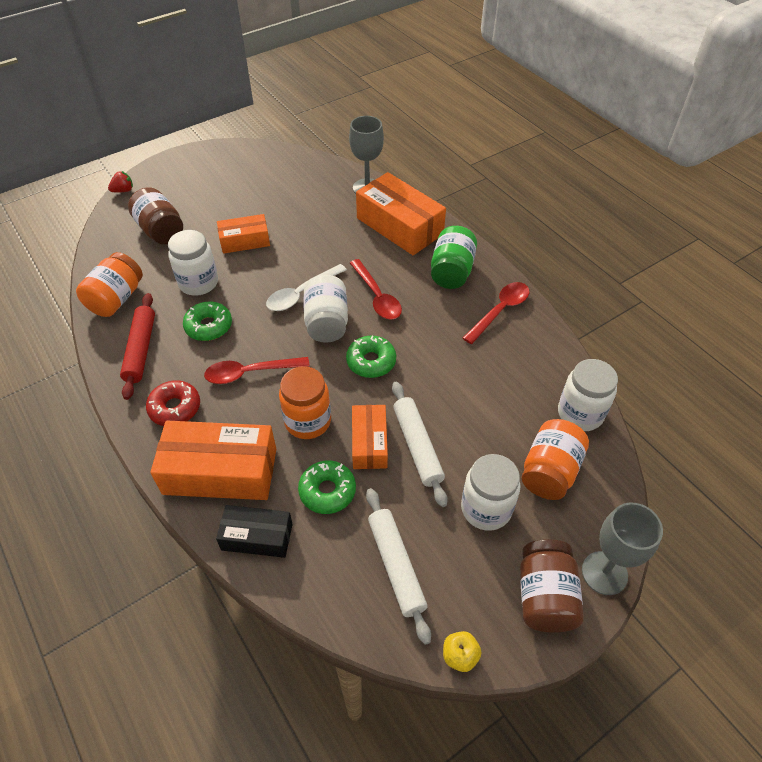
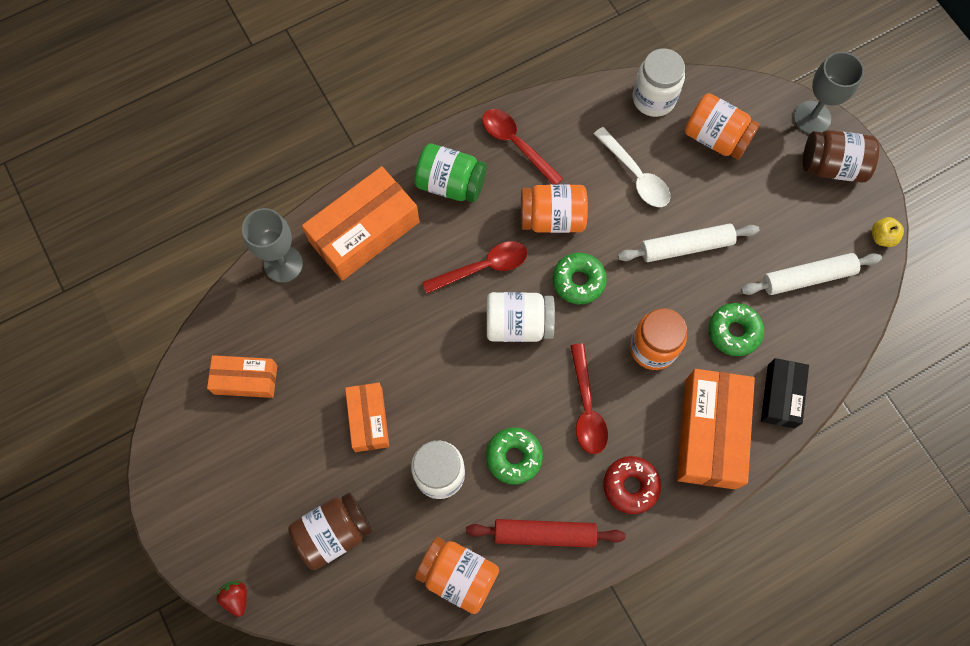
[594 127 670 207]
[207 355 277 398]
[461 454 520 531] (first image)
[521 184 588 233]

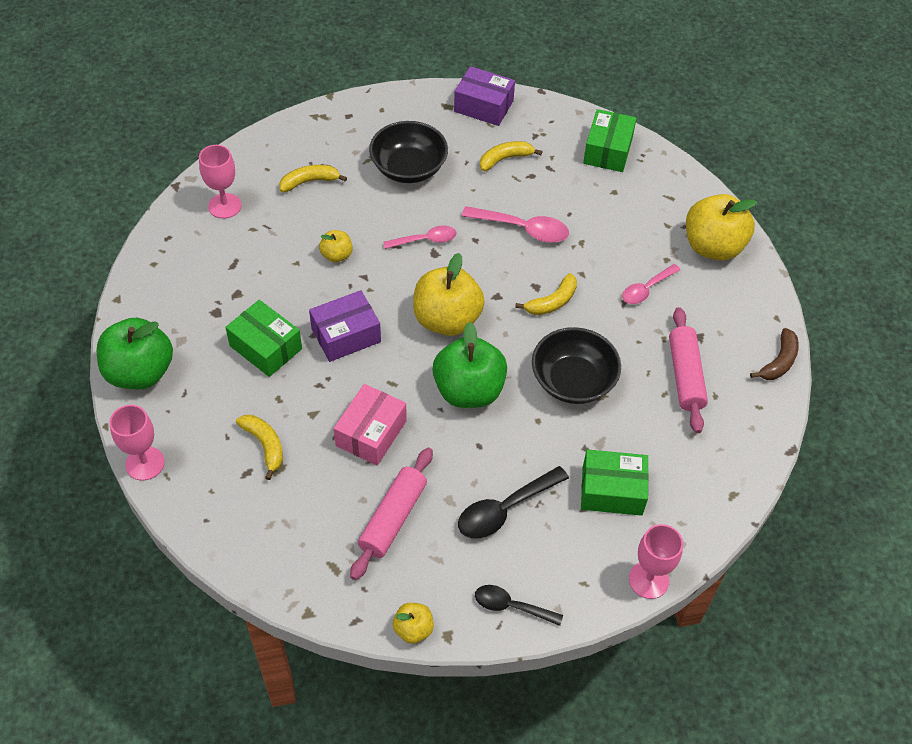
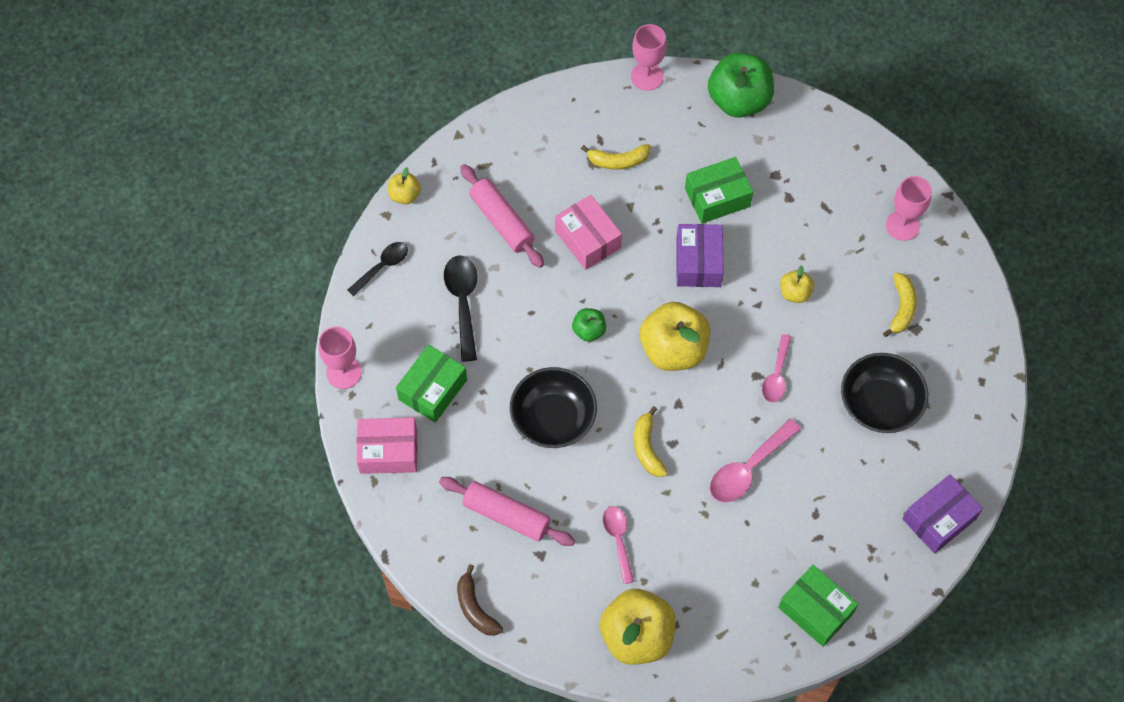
[572 308 606 342]
[480 141 542 171] (first image)
[357 417 417 474]

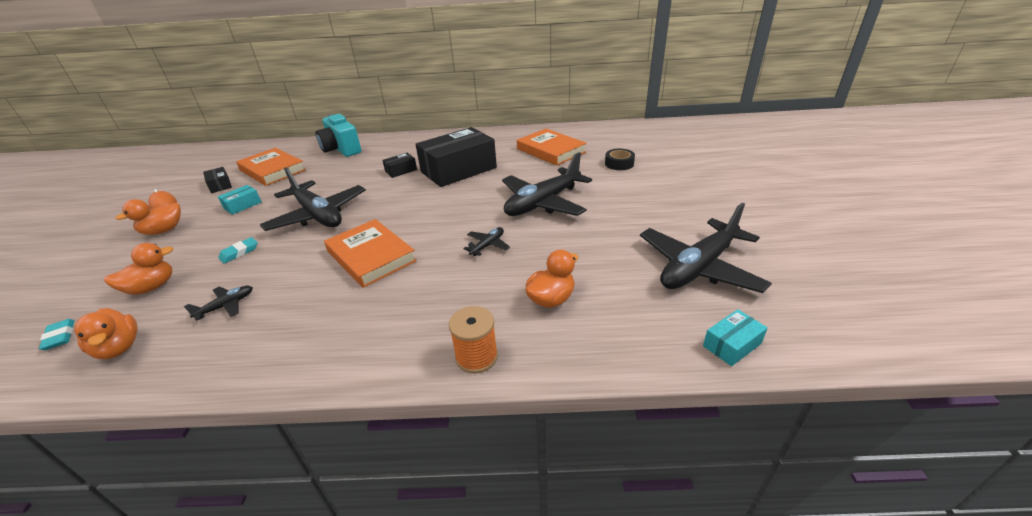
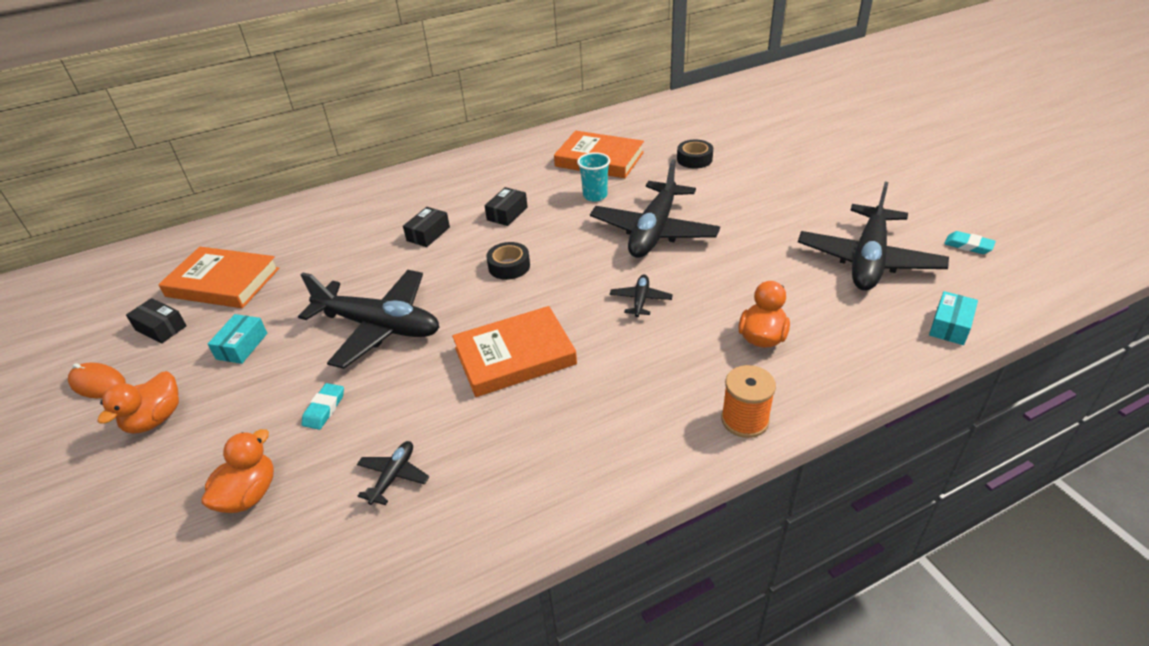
[944 231 996 254]
[74 308 138 359] (first image)
[315 114 361 157] (first image)
[452 306 577 397]
[485 187 528 226]
[486 242 530 280]
[577 152 610 202]

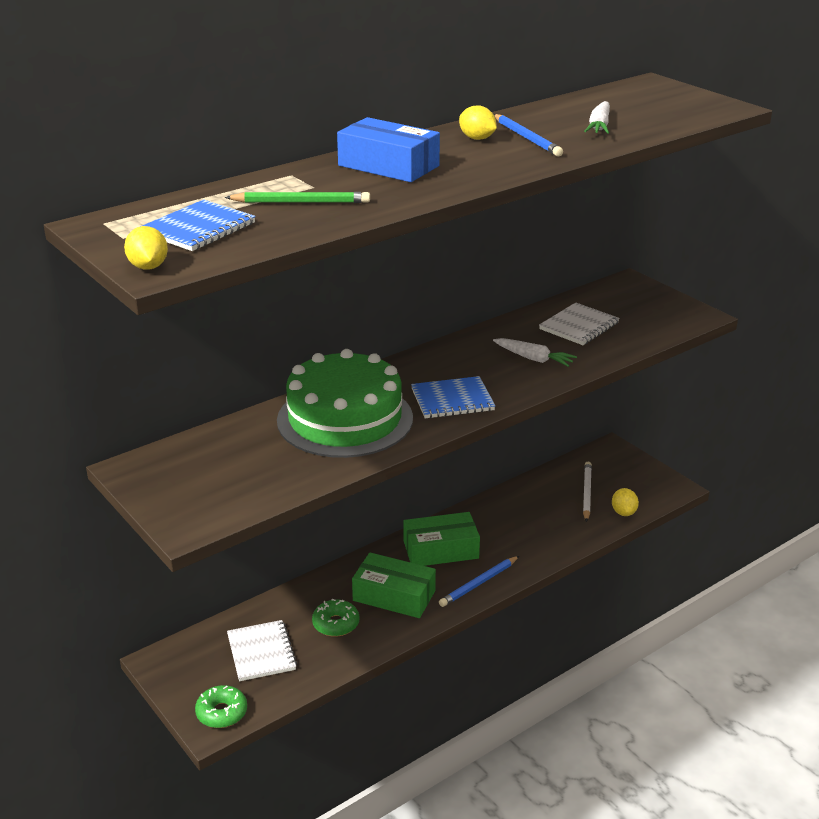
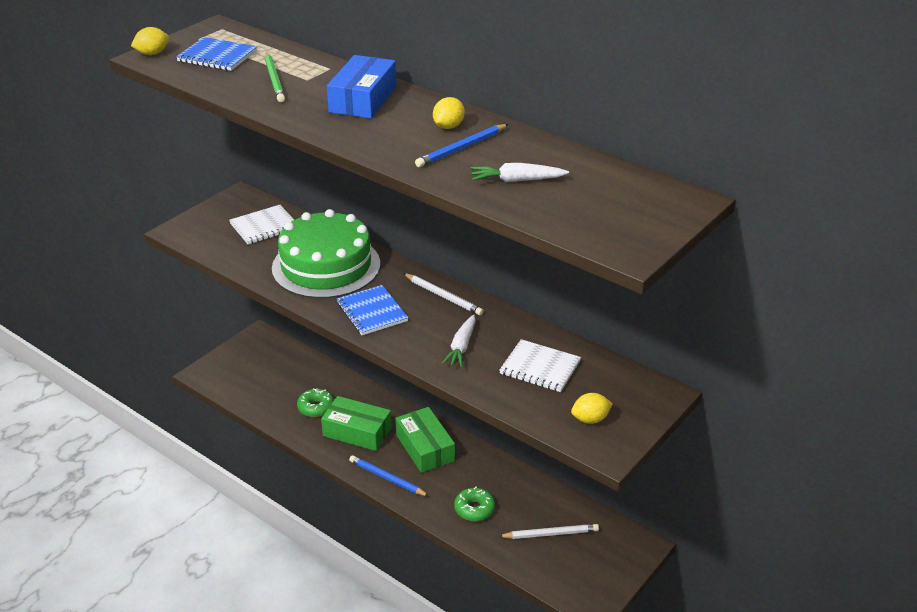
[454 487 495 521]
[229 205 294 244]
[321 396 392 451]
[571 393 613 424]
[403 273 484 316]

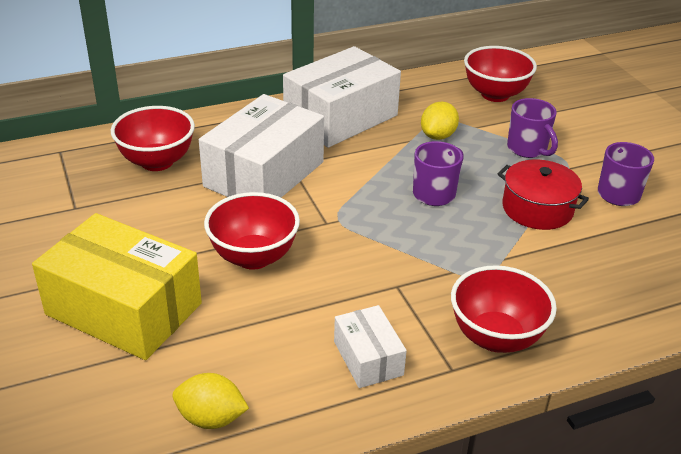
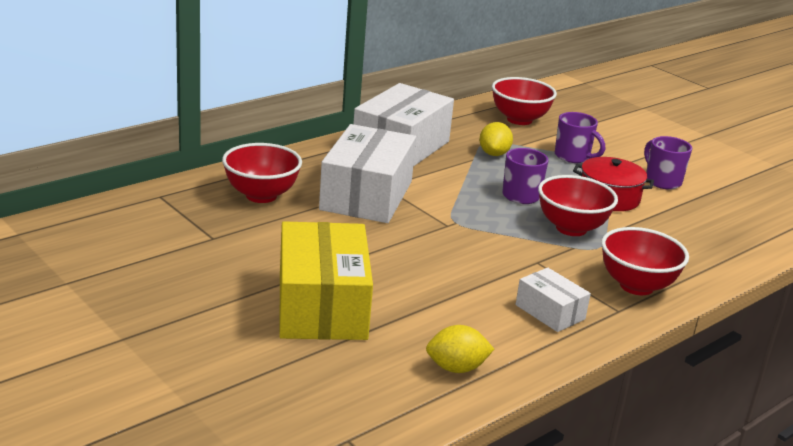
[279 221 373 340]
[538 175 618 236]

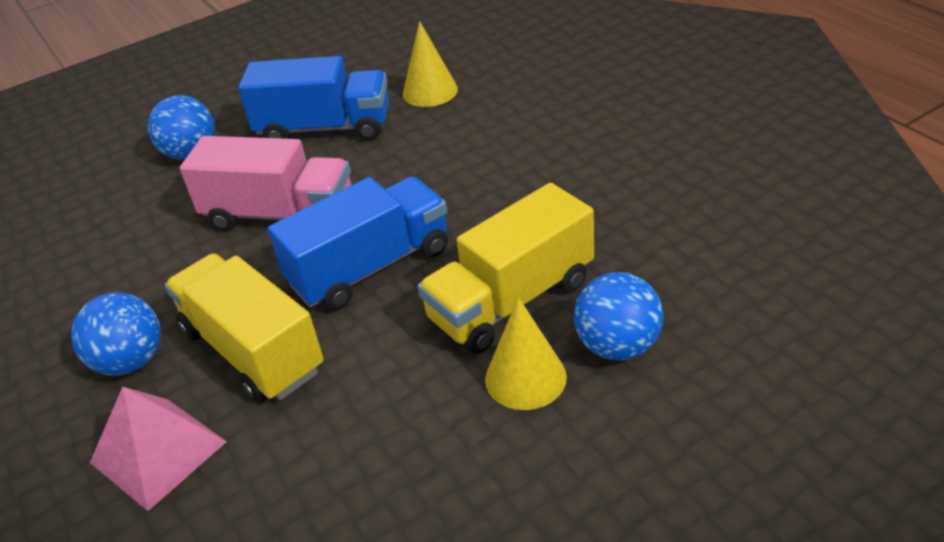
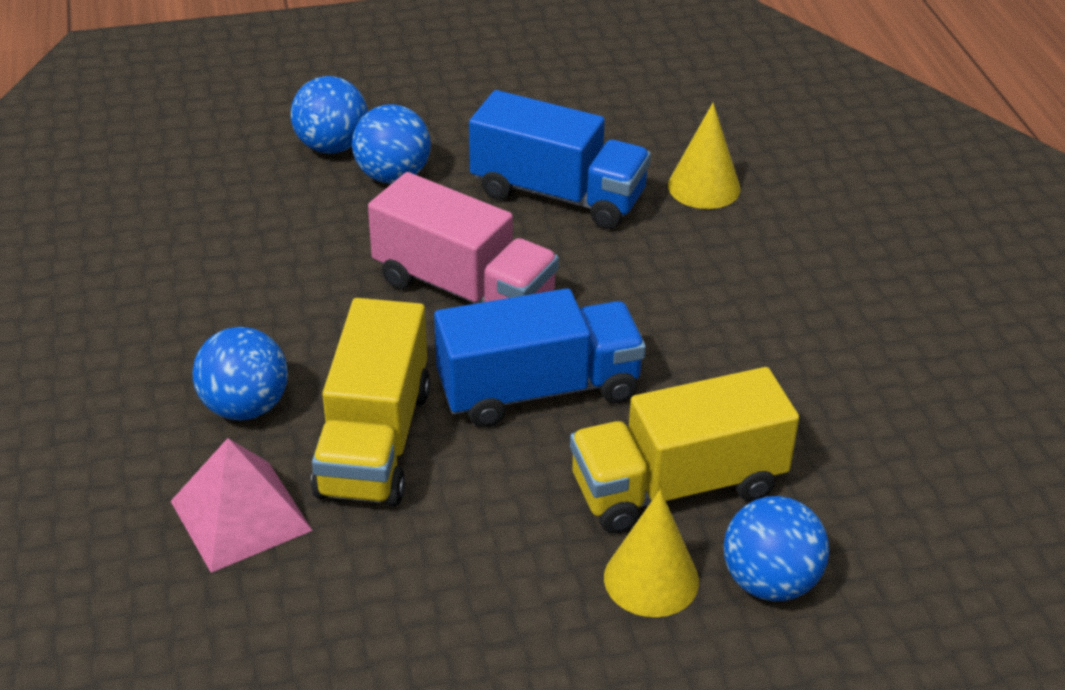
[311 298 430 506]
[291 76 368 154]

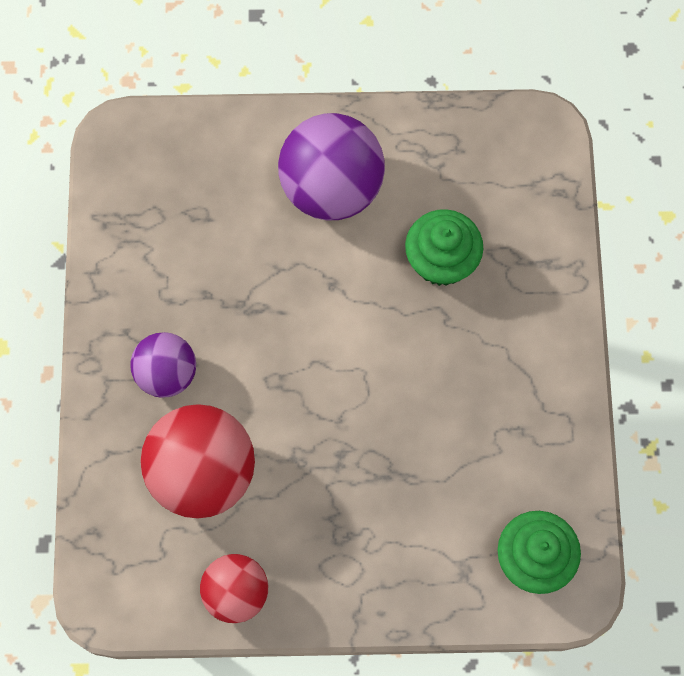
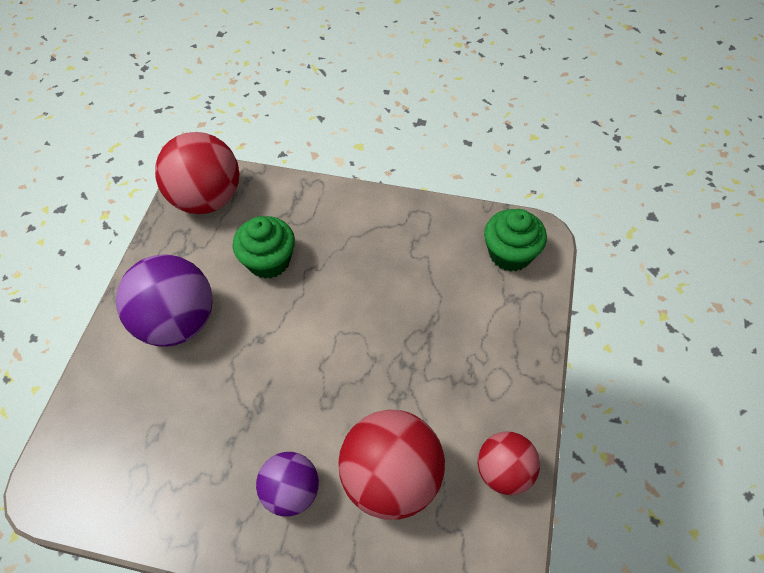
[155 132 239 214]

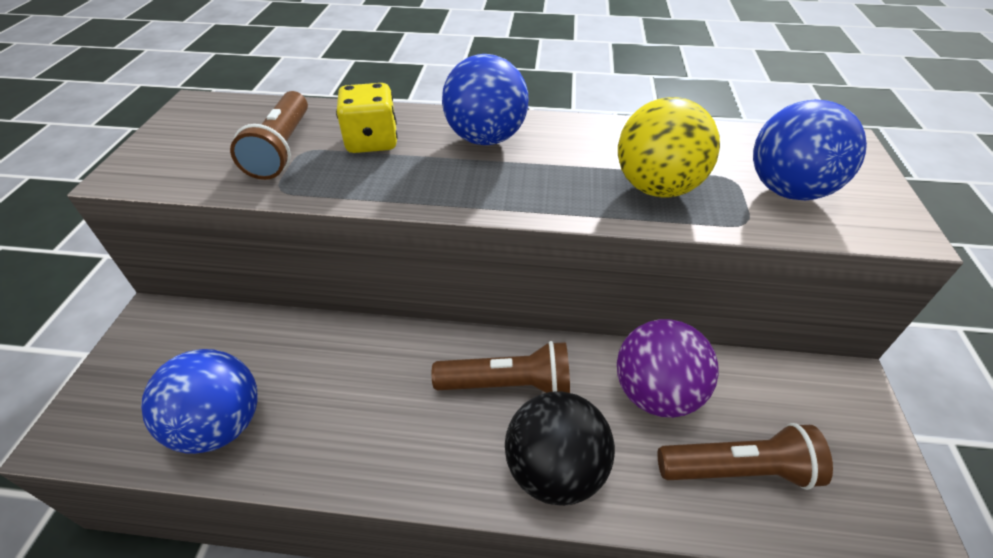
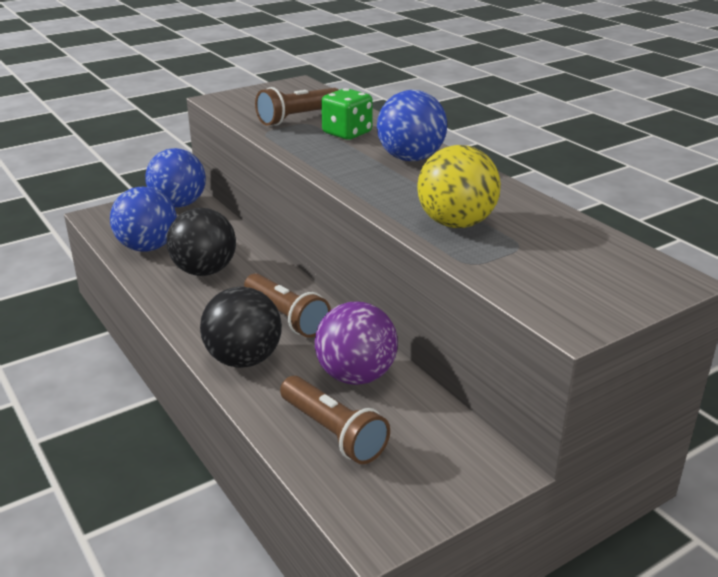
[321 88 373 140]
[145 148 206 207]
[167 208 236 276]

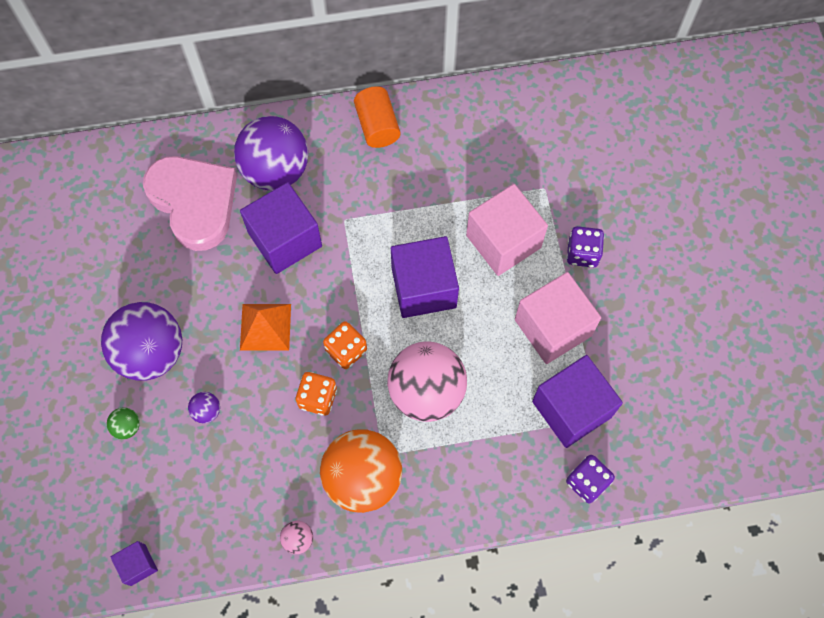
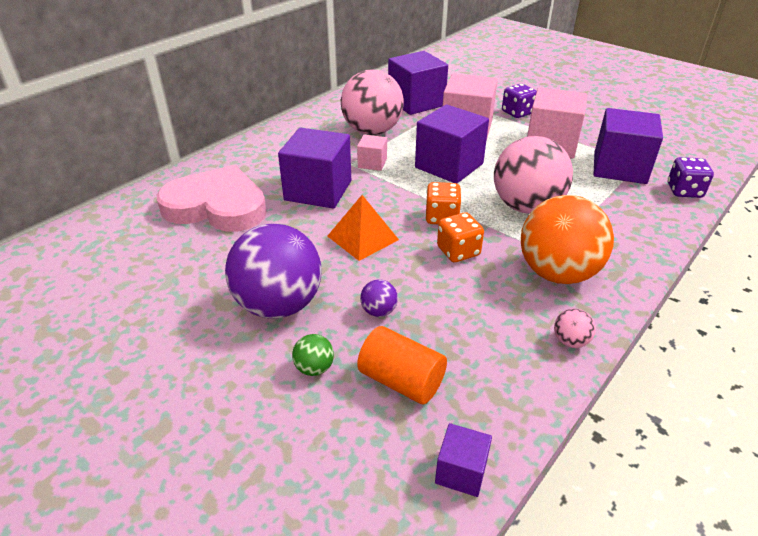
[234 116 308 191] (first image)
[357 326 447 405]
[341 70 404 135]
[357 135 387 171]
[388 51 448 115]

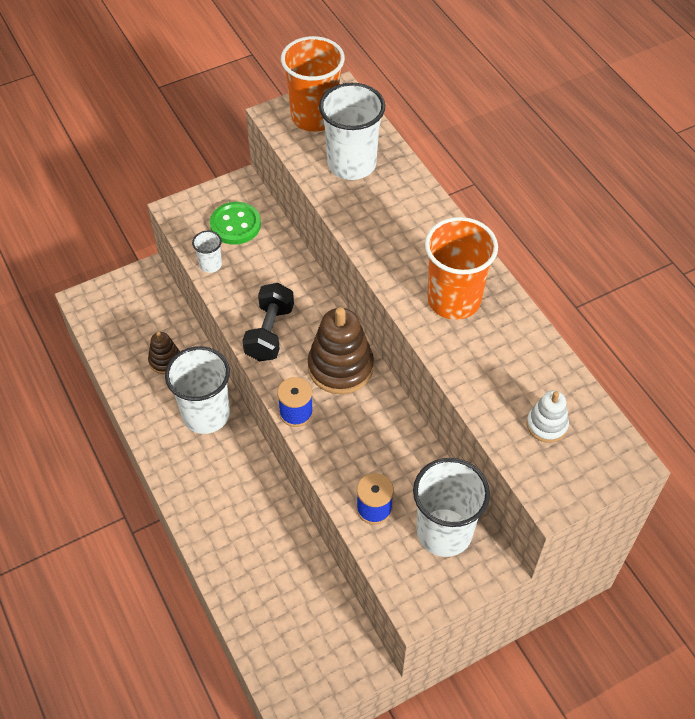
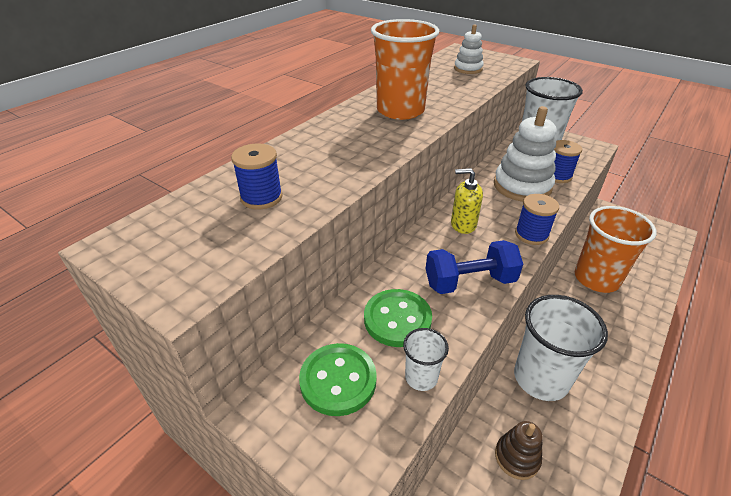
[426 240 523 294]
[575 206 657 293]
[451 168 483 234]
[231 144 283 210]
[364 289 432 347]
[494 106 557 202]

